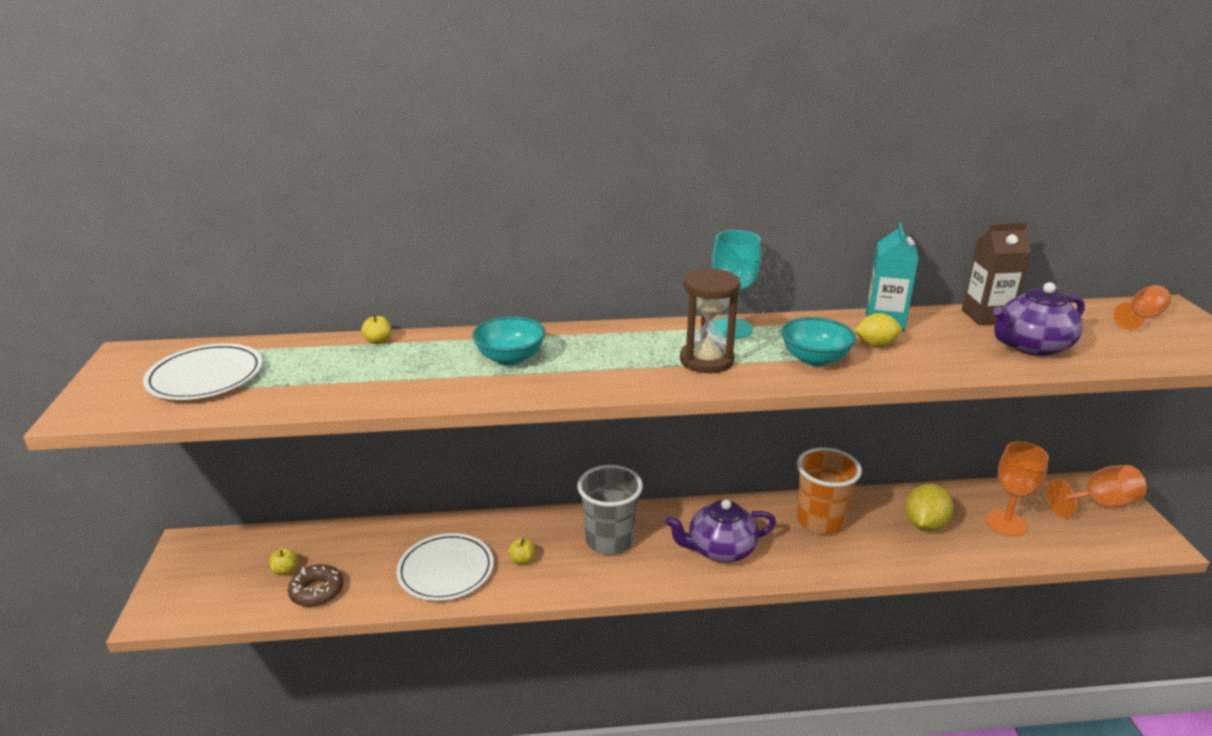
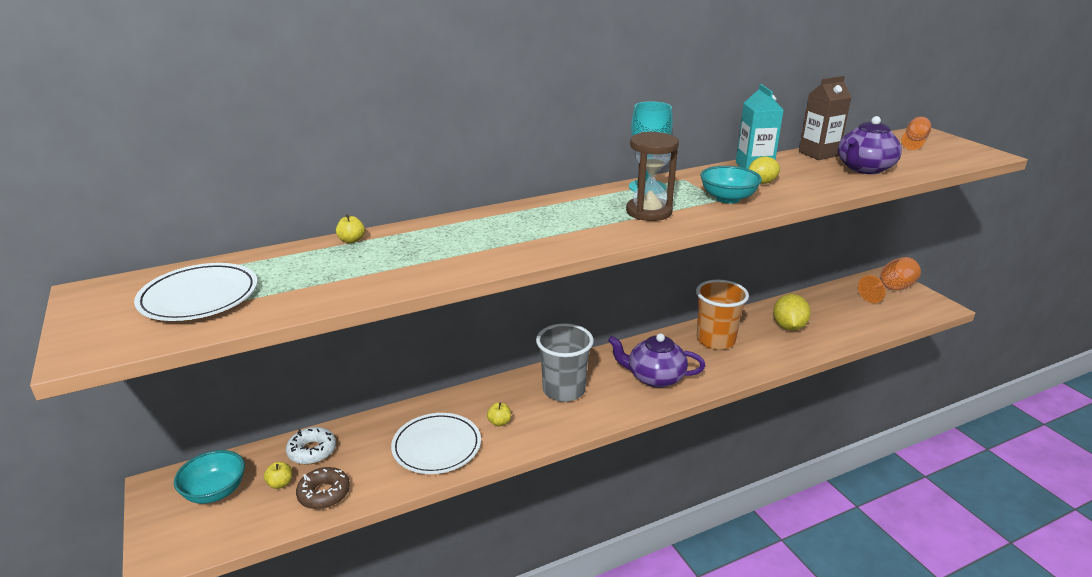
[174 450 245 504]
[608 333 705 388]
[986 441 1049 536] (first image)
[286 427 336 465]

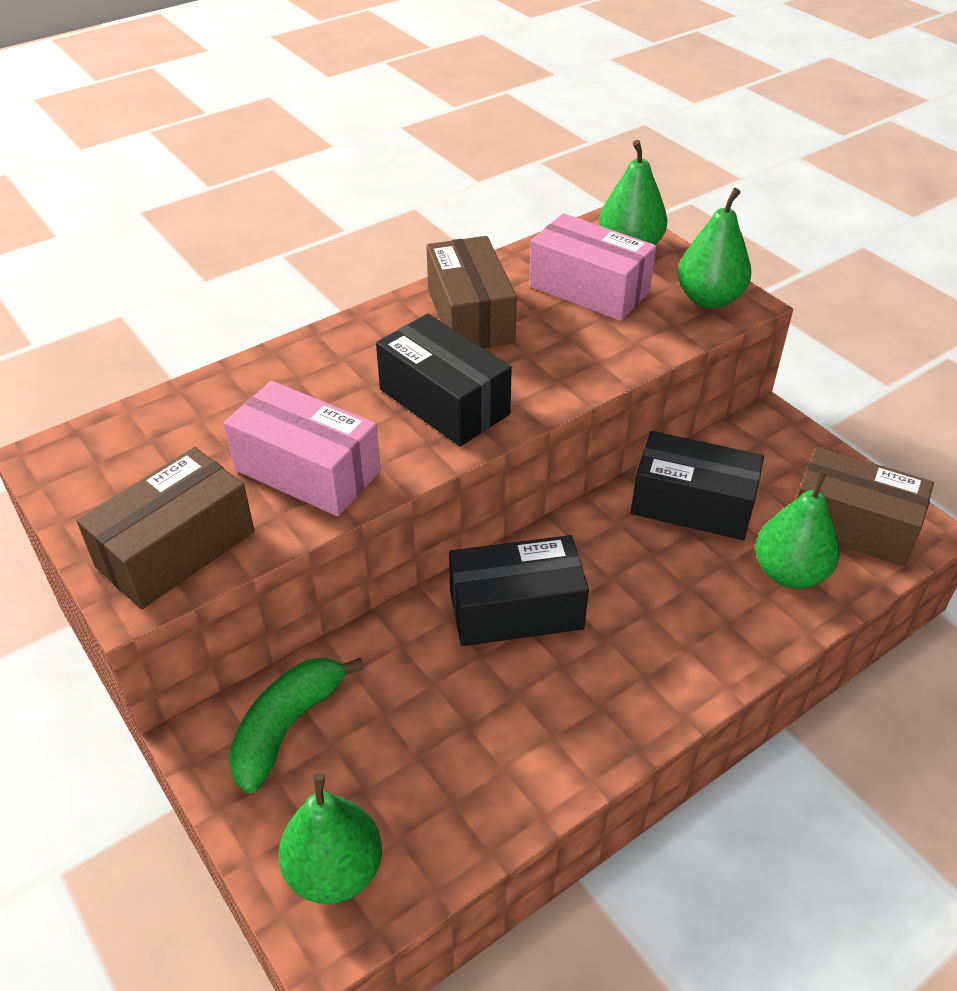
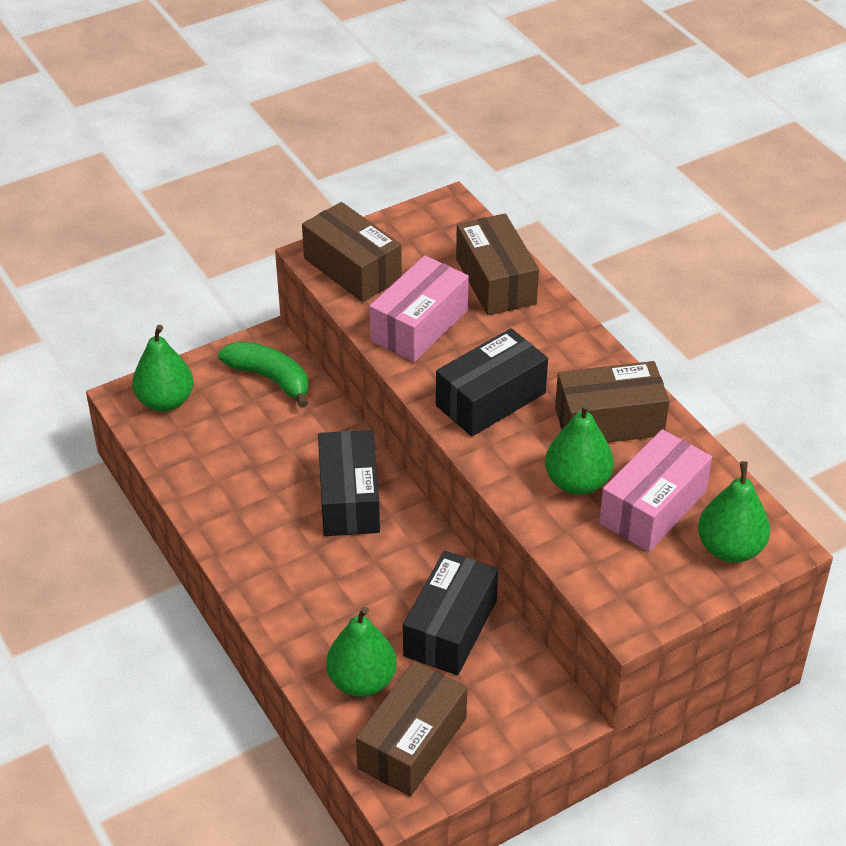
[545 402 614 495]
[456 214 539 315]

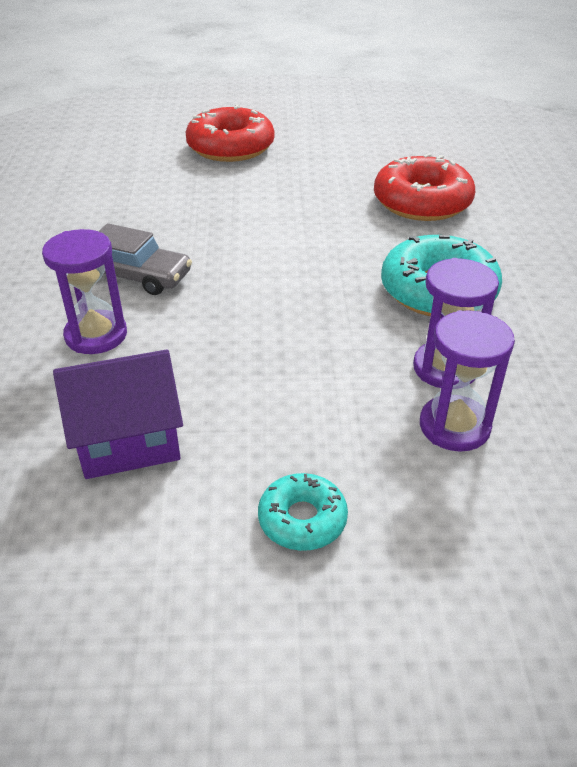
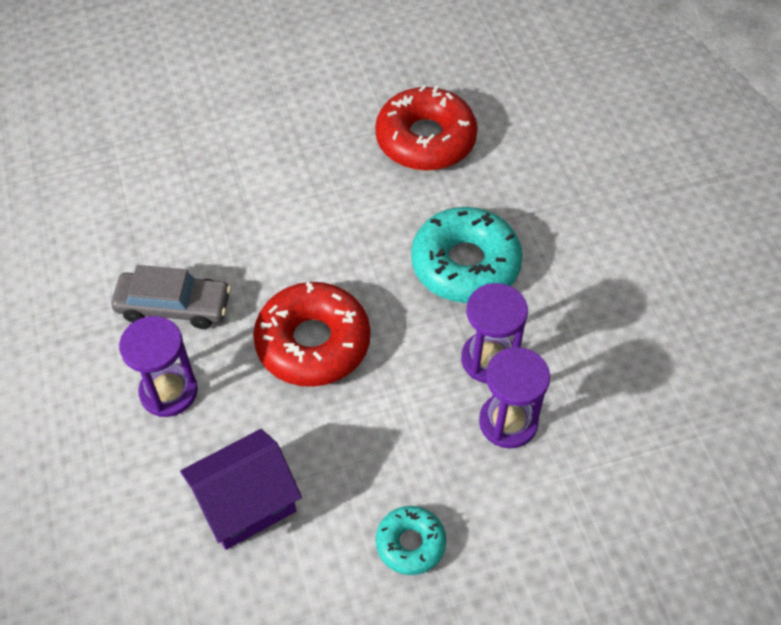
[253 282 370 387]

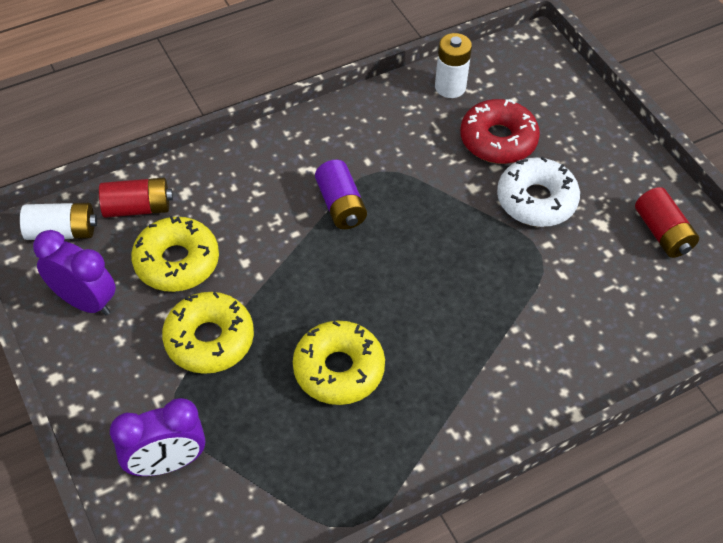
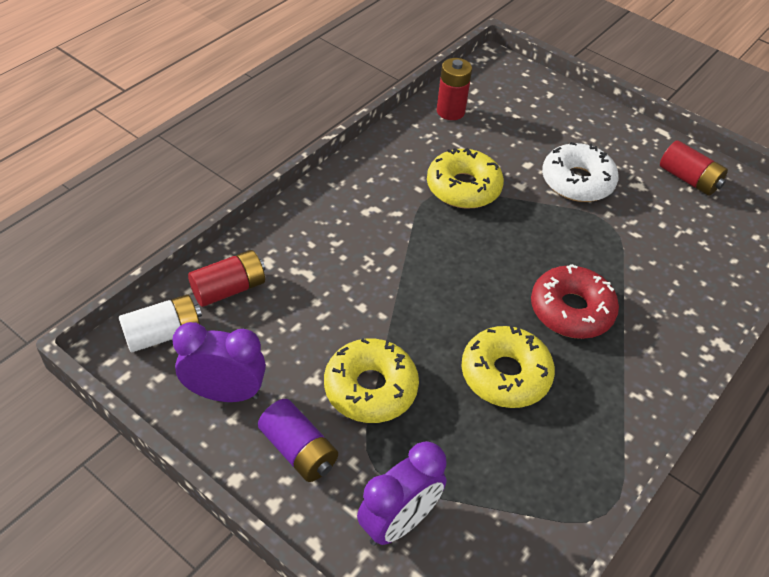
[427 148 504 209]
[258 399 338 482]
[436 58 472 120]
[531 264 619 339]

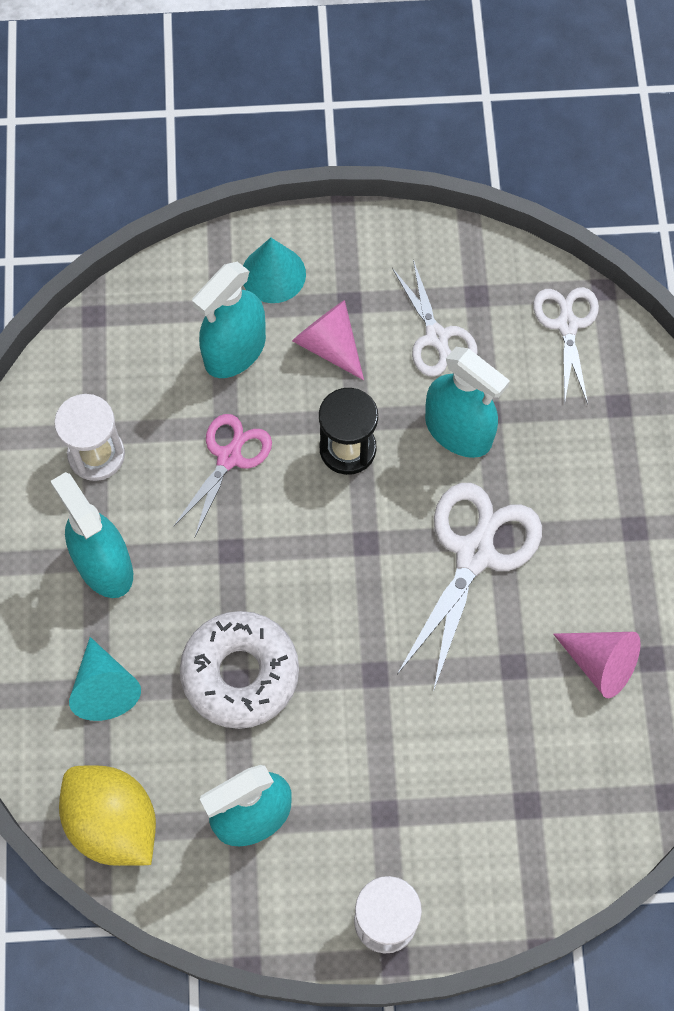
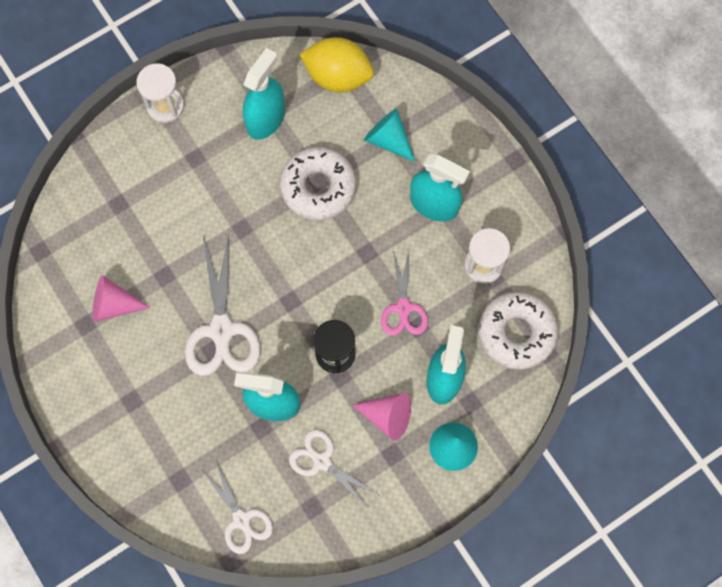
[478 292 558 370]

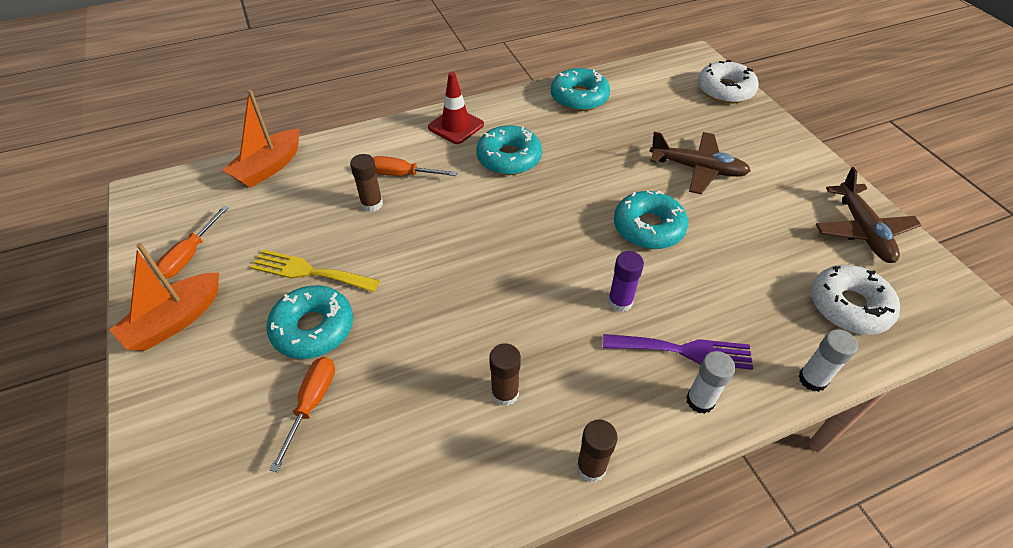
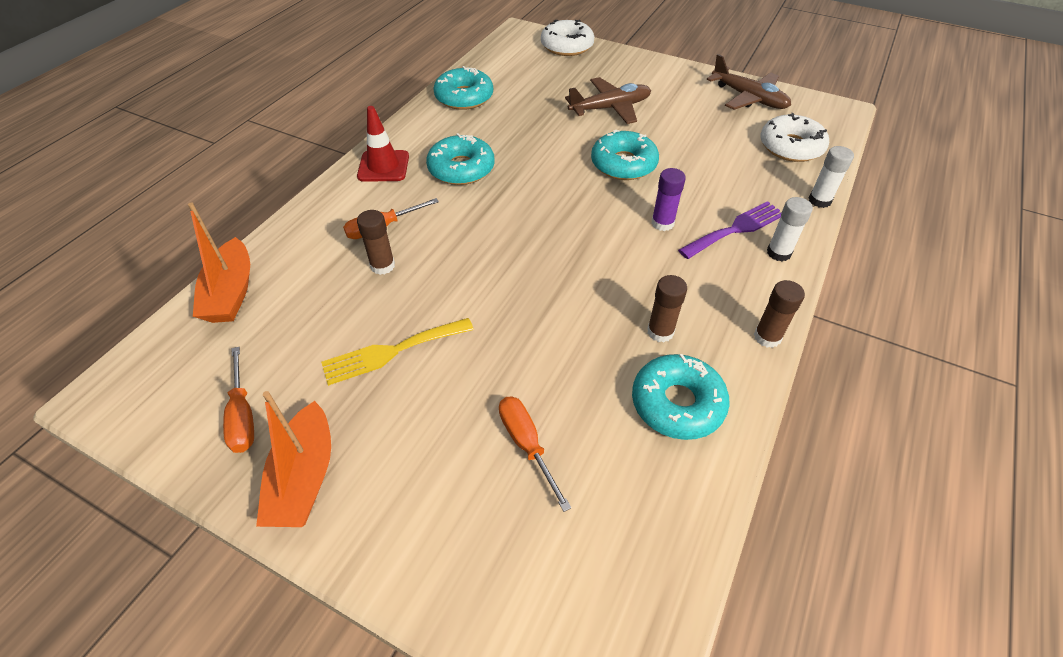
[632 354 730 440]

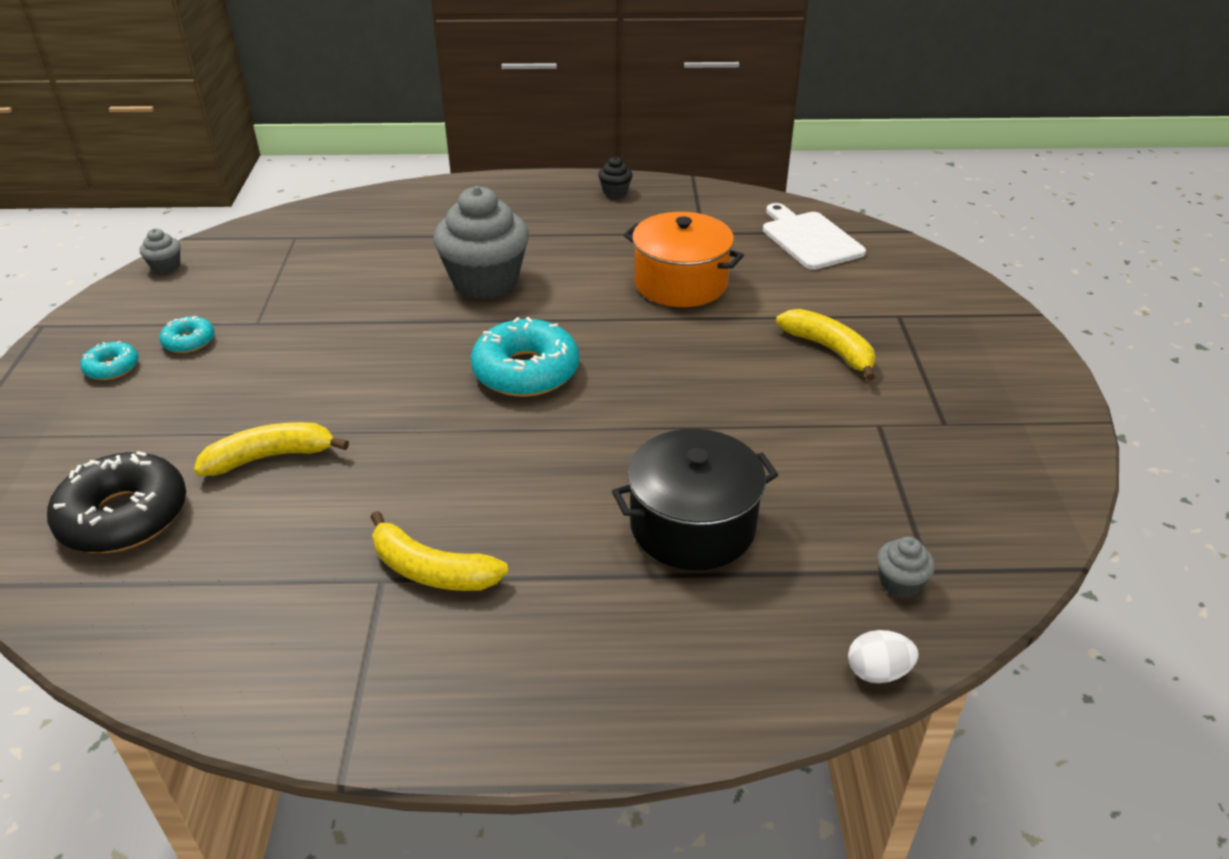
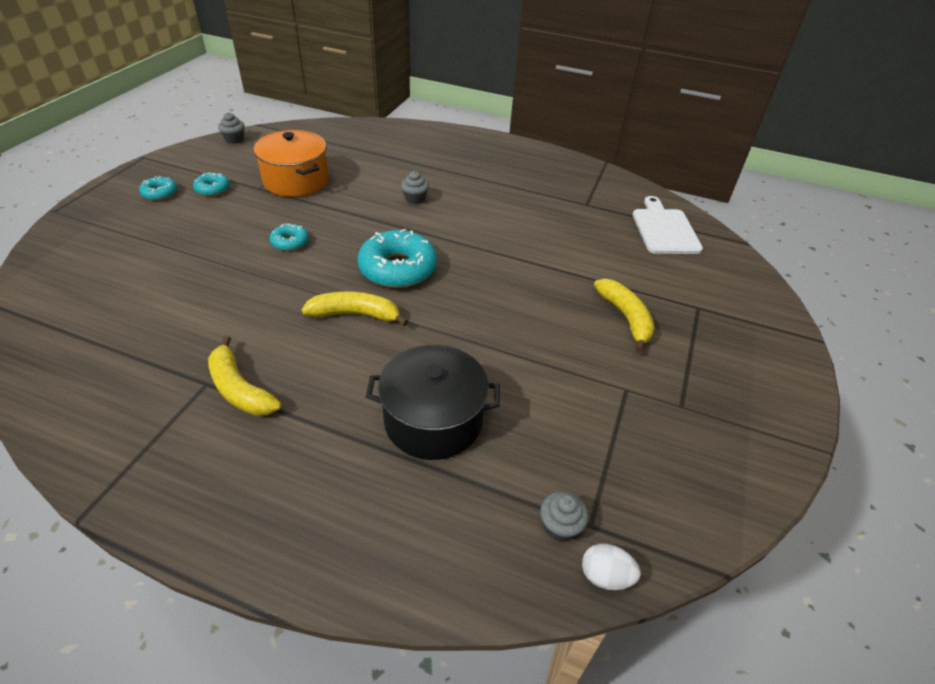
[47 451 186 553] (first image)
[302 291 408 326]
[401 171 429 204]
[598 156 633 198] (first image)
[253 130 329 197]
[582 543 641 590]
[270 223 309 251]

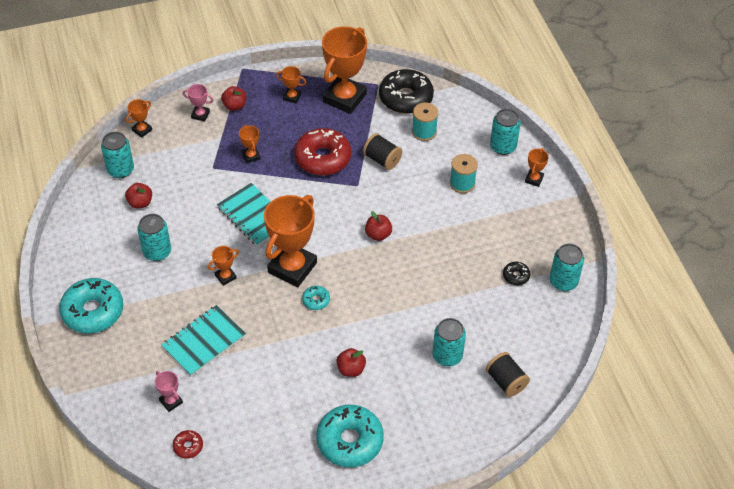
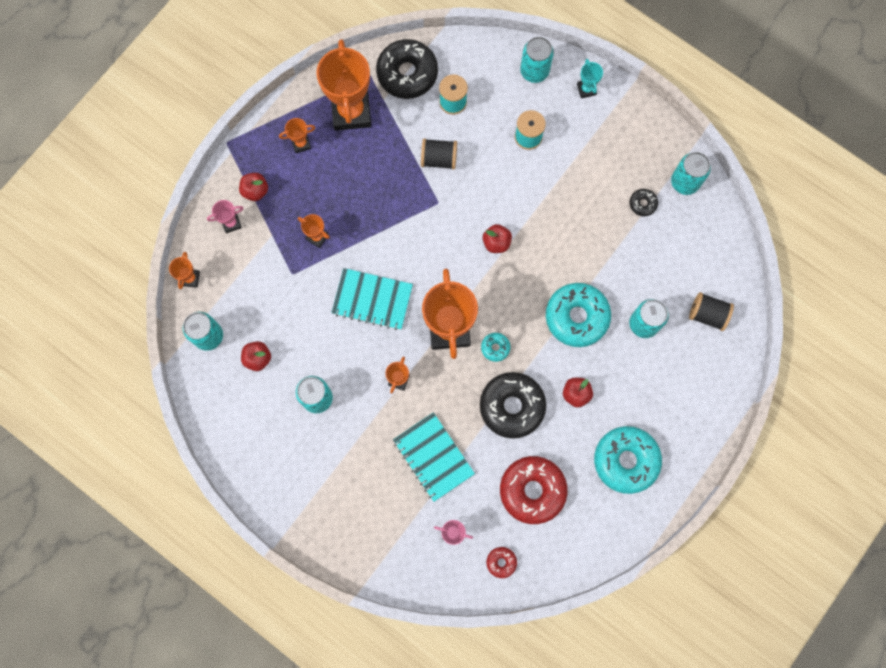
[546 283 611 347]
[393 412 475 502]
[500 456 568 524]
[577 59 603 98]
[480 372 546 439]

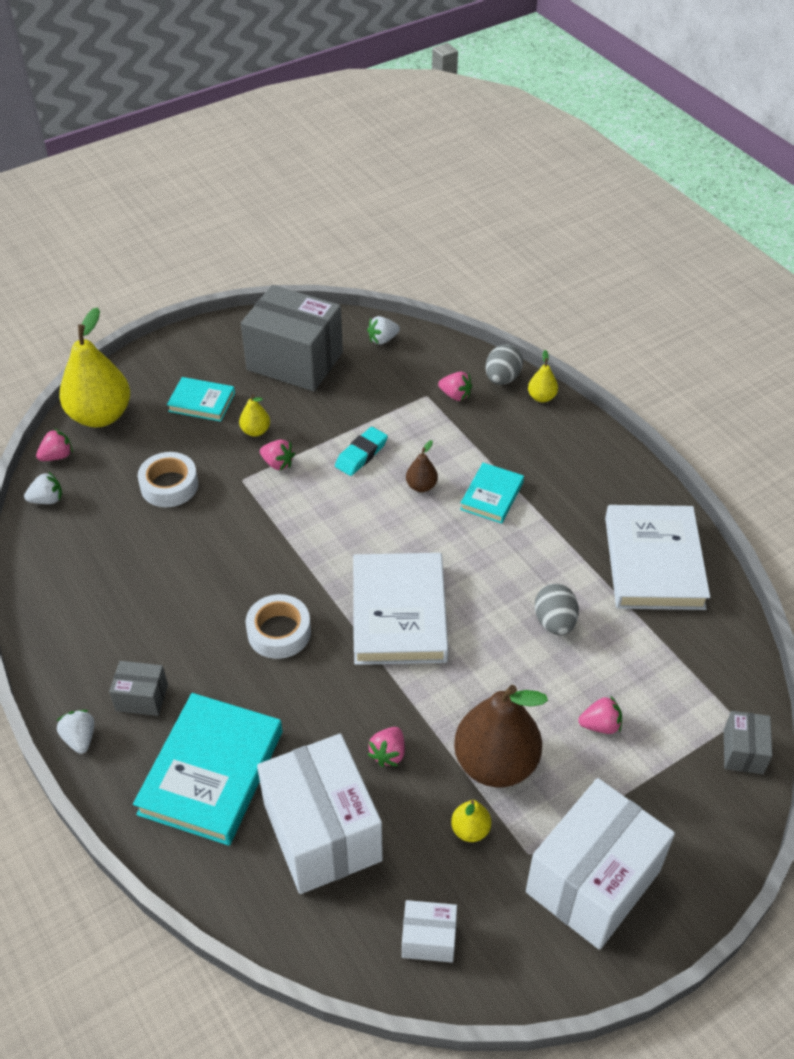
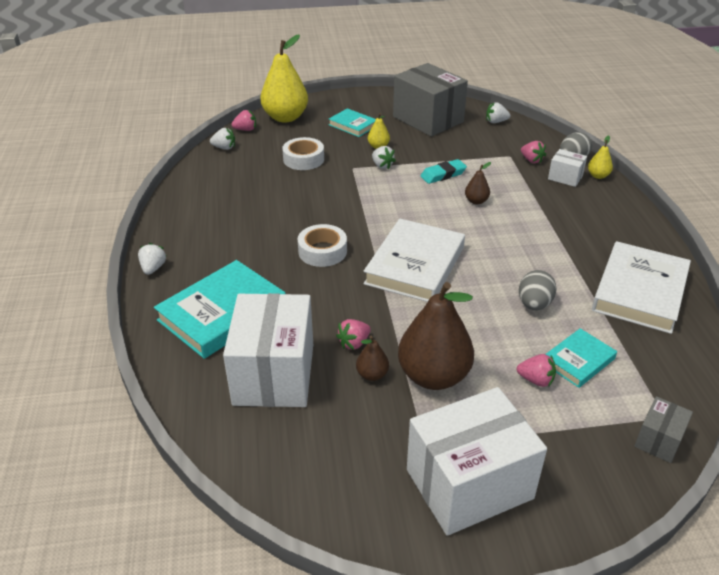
[109 661 168 716] (first image)
[372 146 396 169]
[548 149 587 187]
[451 800 491 842] (first image)
[546 328 617 388]
[356 336 389 381]

